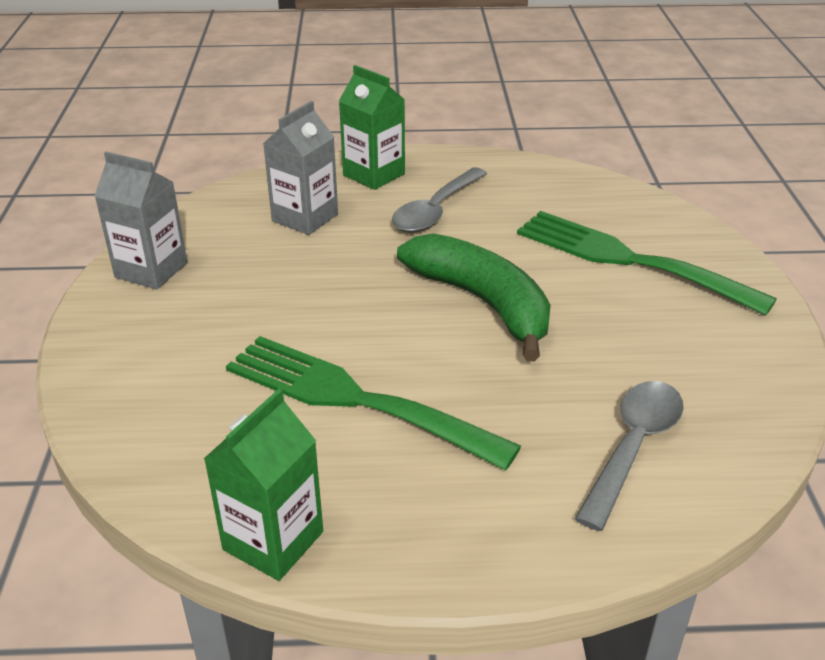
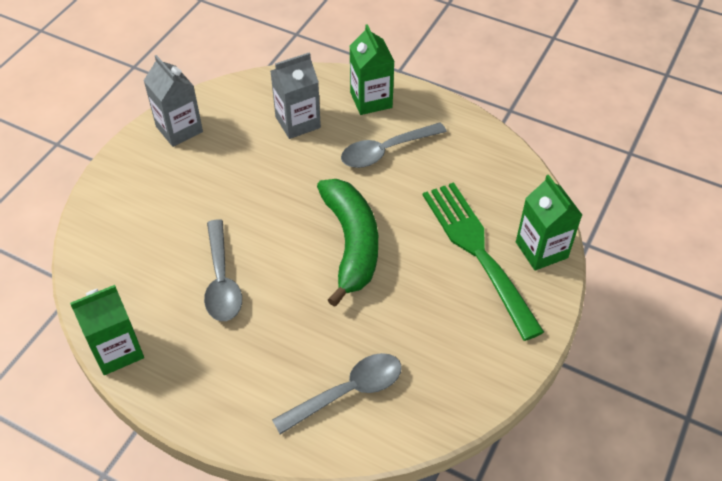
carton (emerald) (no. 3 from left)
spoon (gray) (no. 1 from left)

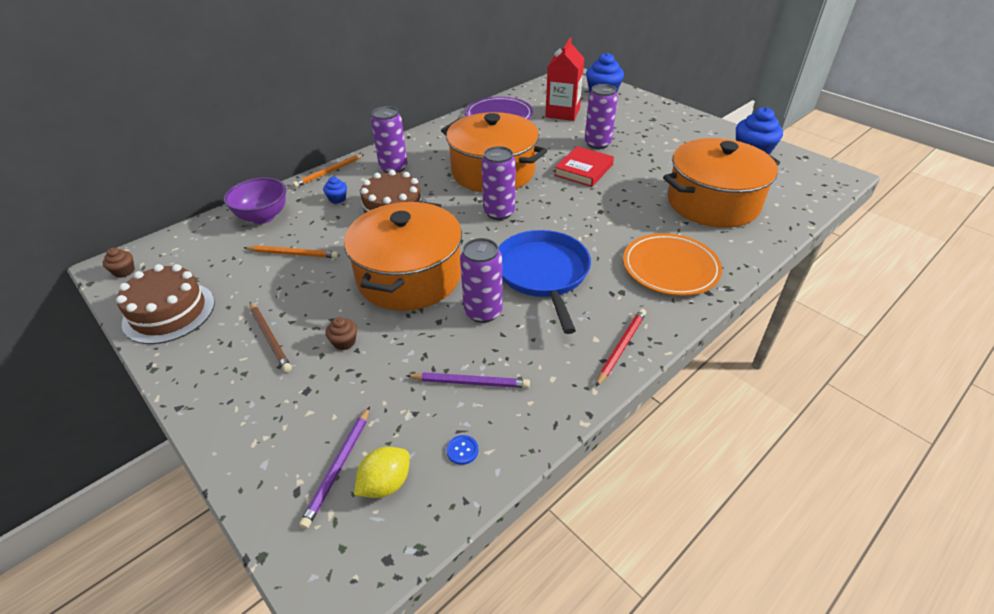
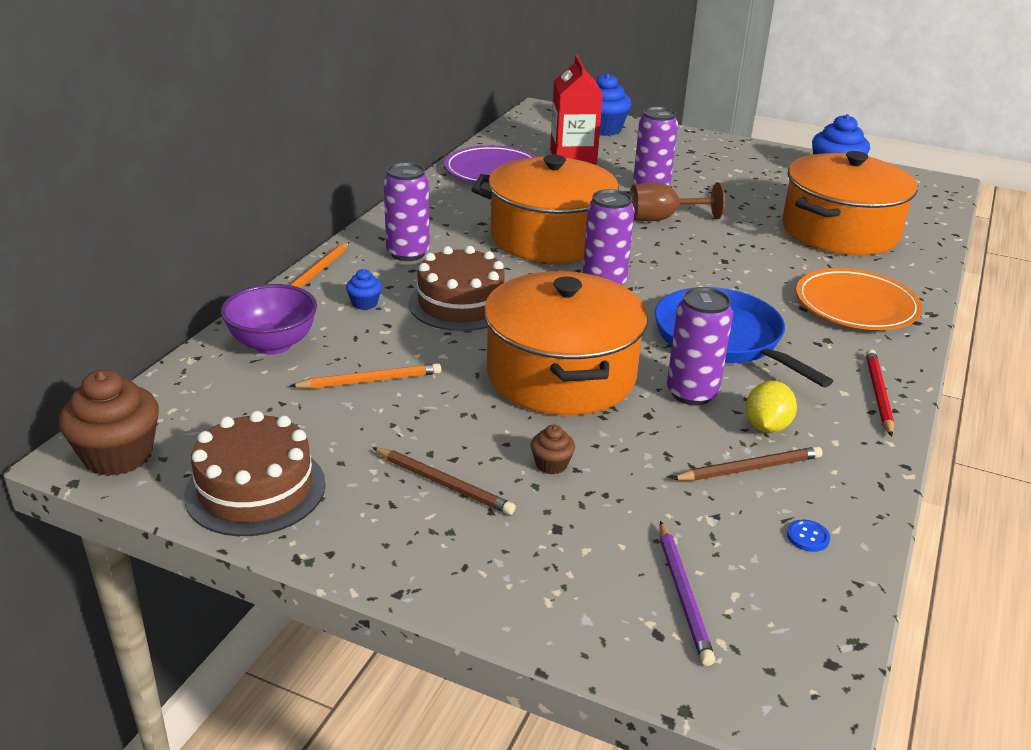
lemon (bright yellow)
goblet (dark brown)
lead pencil (dark brown) (no. 2 from left)
muffin (dark brown) (no. 1 from left)

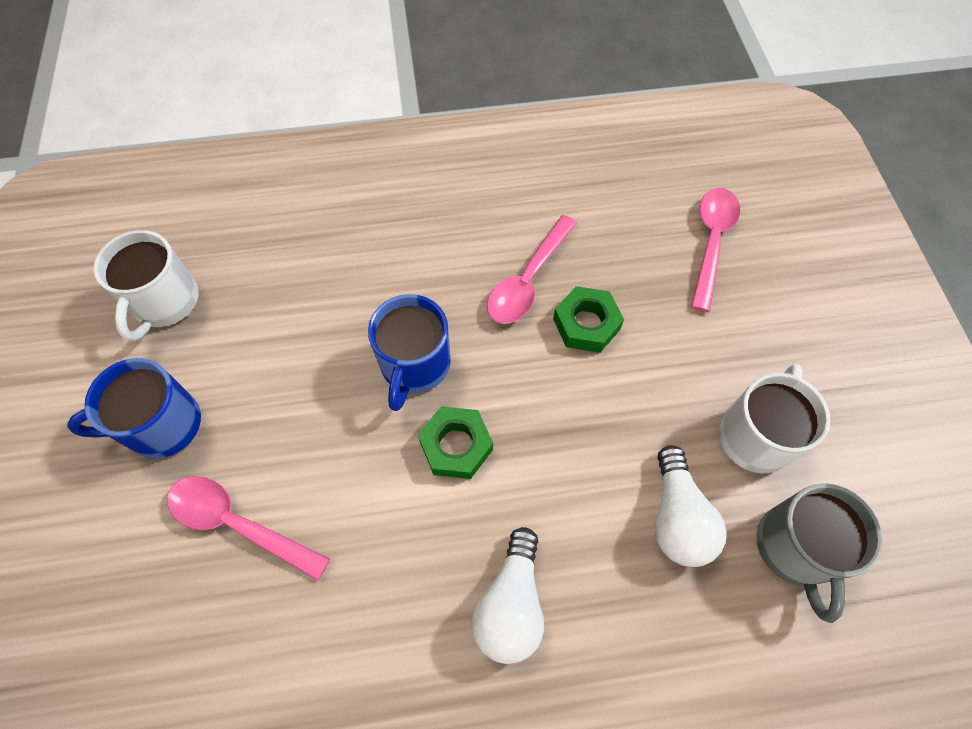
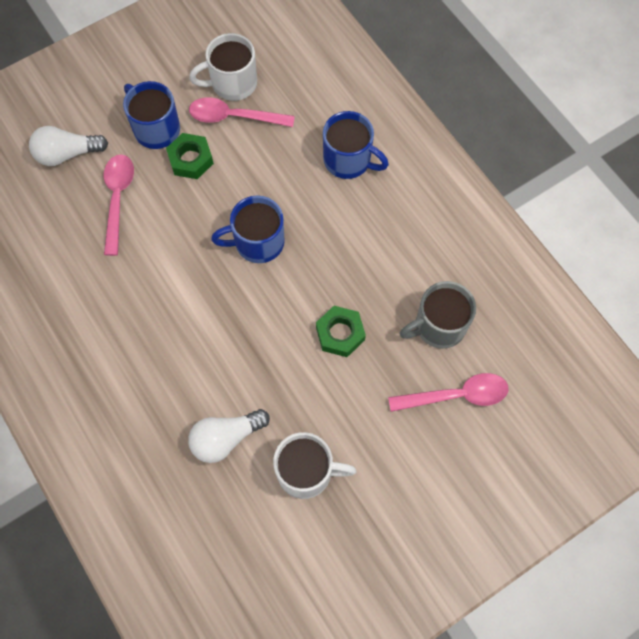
mug (cobalt) (no. 3 from left)
nut (emerald) (no. 1 from left)
light bulb (pure white) (no. 1 from left)
spoon (pink) (no. 2 from left)
mug (gray)

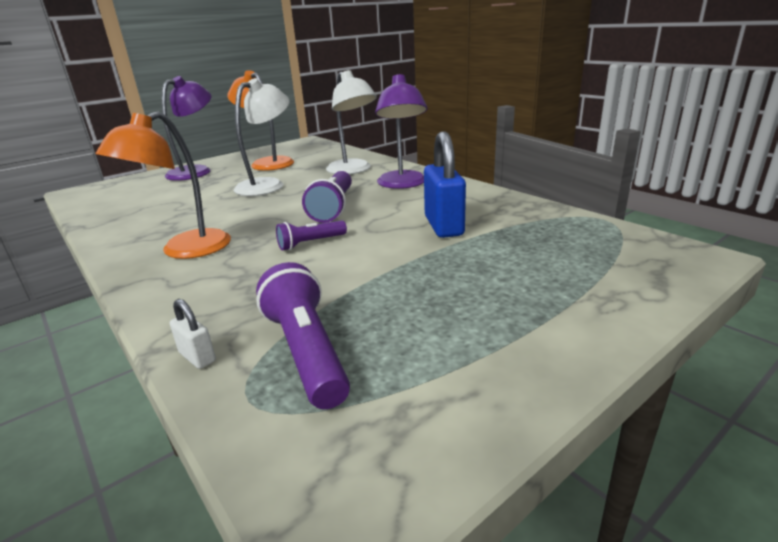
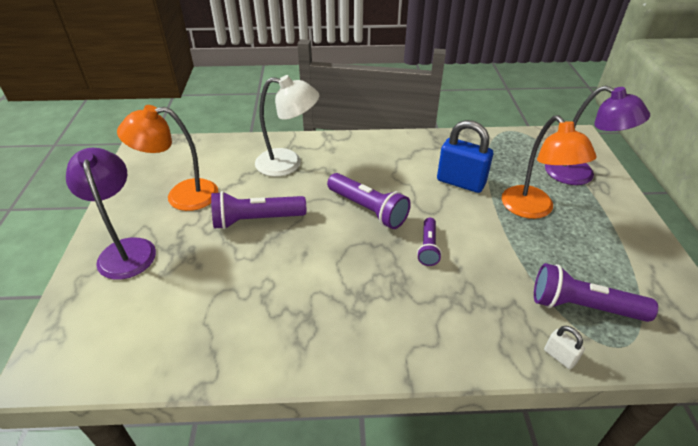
desk lamp (bright orange) (no. 2 from left)
desk lamp (purple) (no. 2 from left)
torch (purple) (no. 1 from left)
lock (pure white)

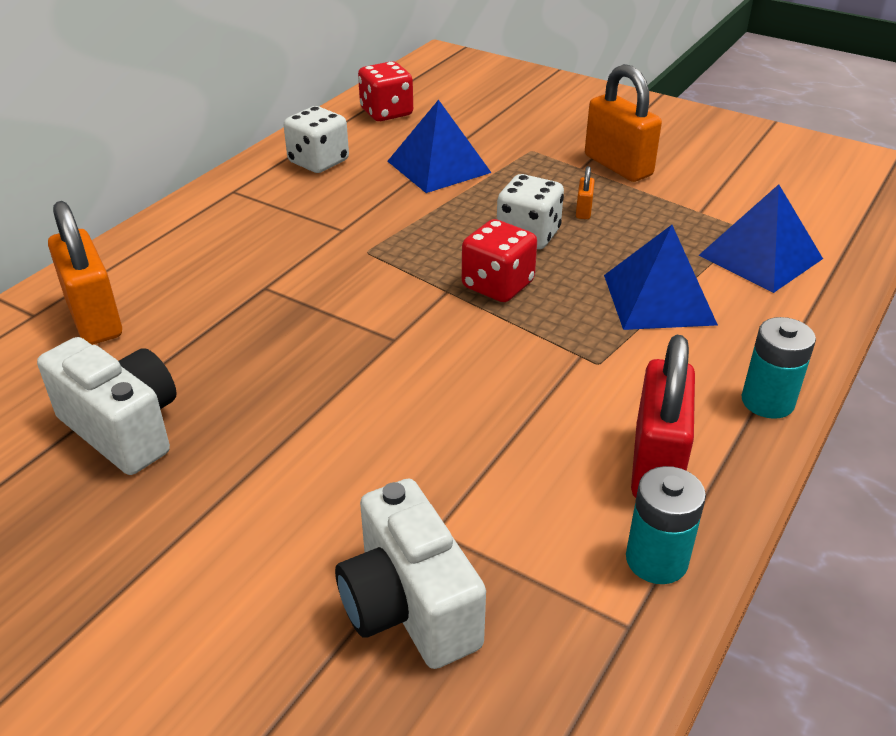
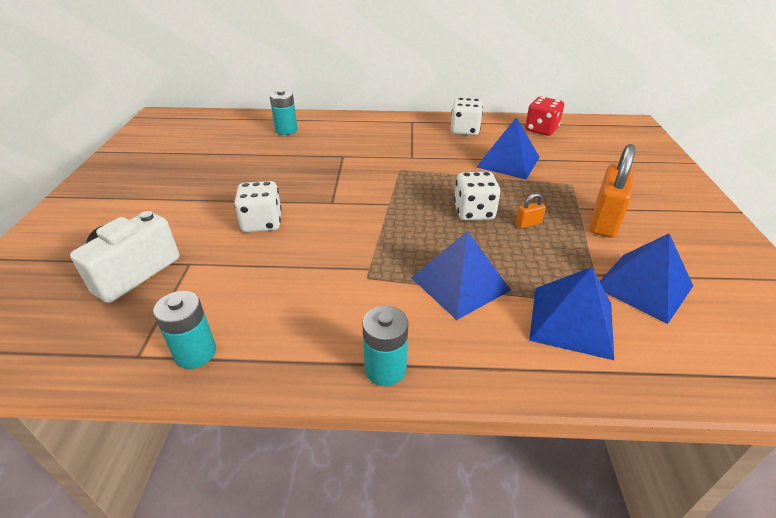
compact camera (pure white) (no. 1 from left in the first image)
die (red) (no. 2 from left in the first image)
lock (red)
die (pure white) (no. 1 from left)
solid pyramid (cobalt) (no. 4 from left)
battery (turquoise) (no. 2 from left)

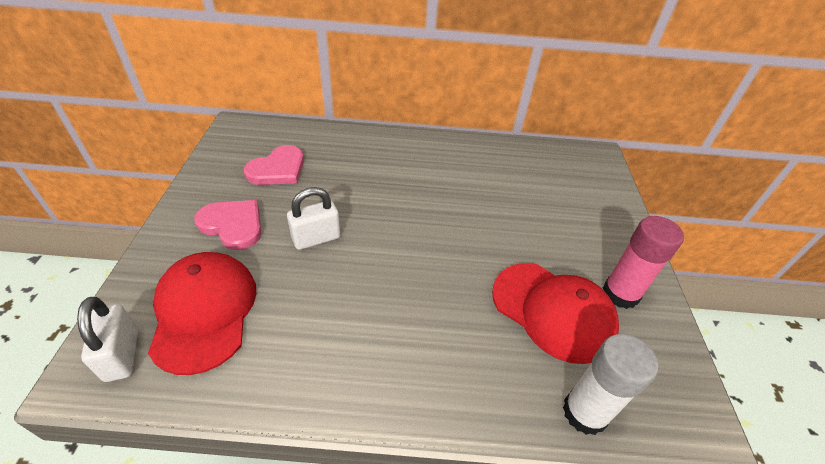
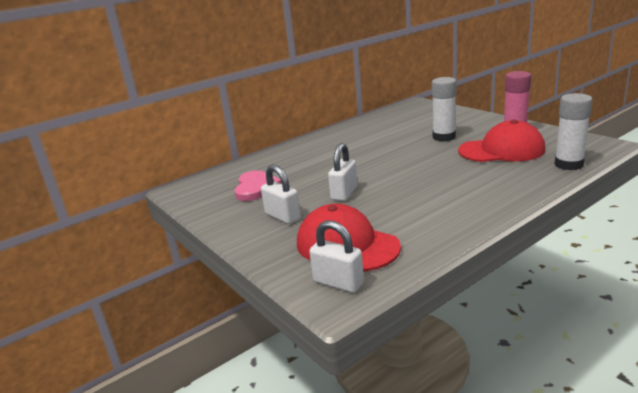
glue stick (pure white) (no. 1 from left)
lock (pure white) (no. 1 from left)

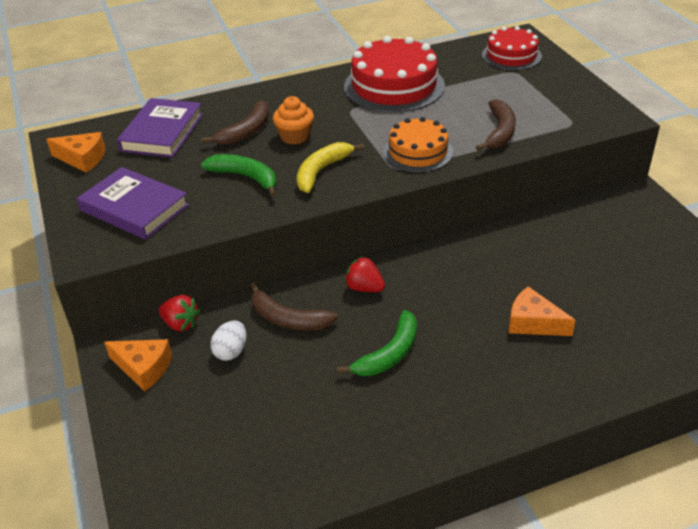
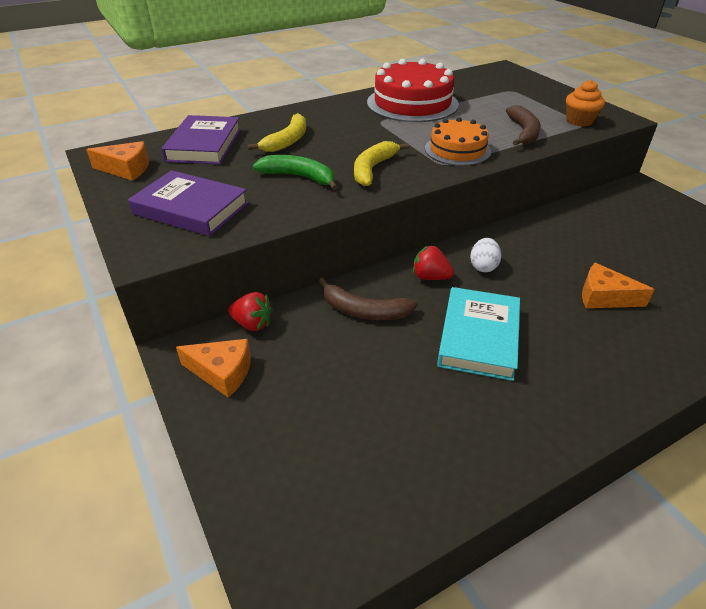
cake (red) (no. 2 from left in the first image)
egg shape (pure white)
muffin (bright orange)
hardback (turquoise)
banana (bright yellow) (no. 1 from left)

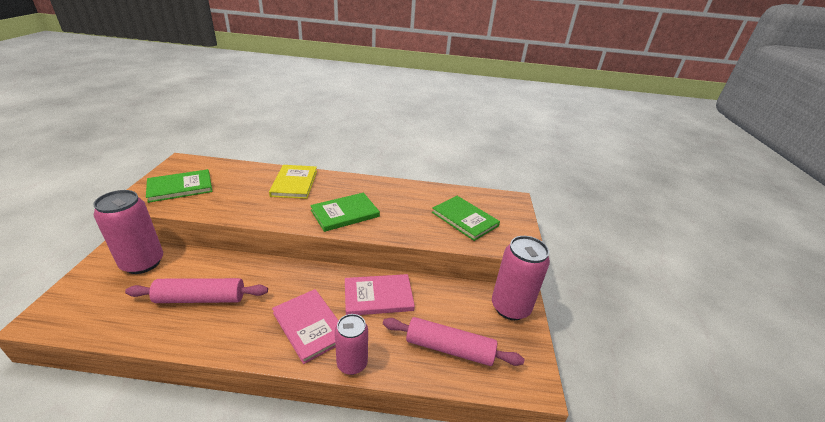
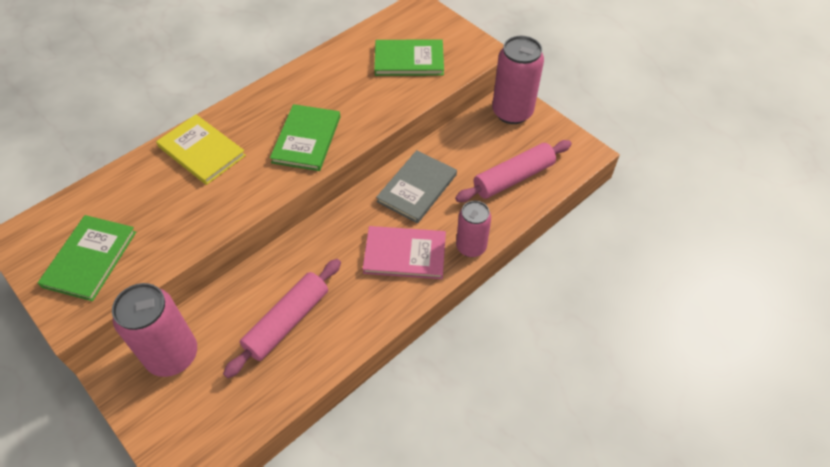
hardback (gray)

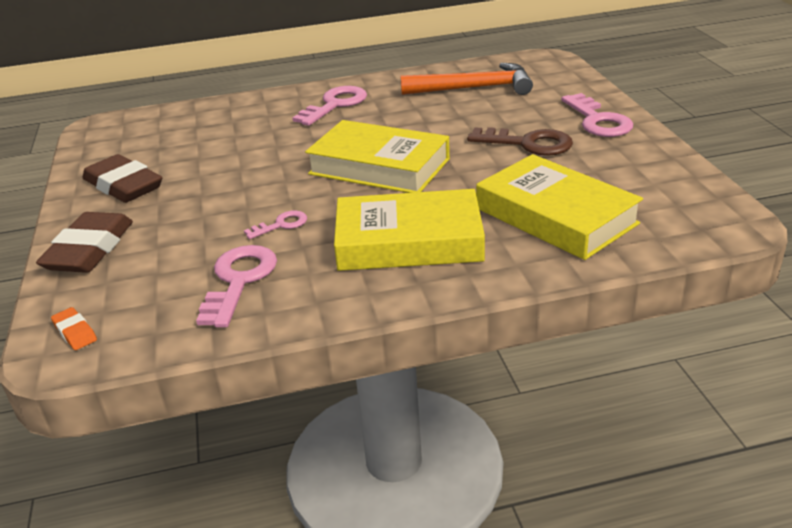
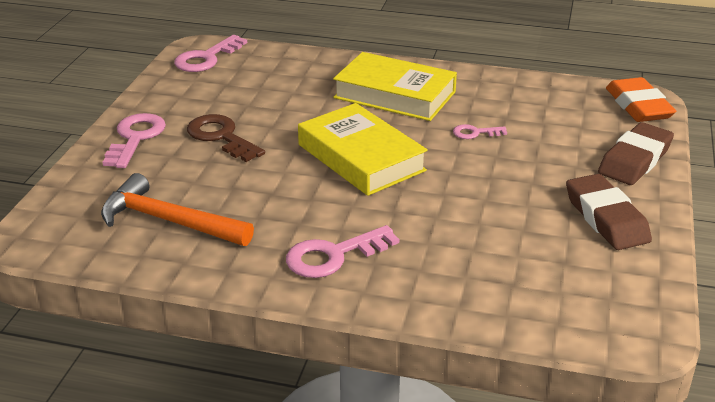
hardback (bright yellow) (no. 3 from left in the first image)
latchkey (pink) (no. 2 from left)
pencil eraser (bright orange)

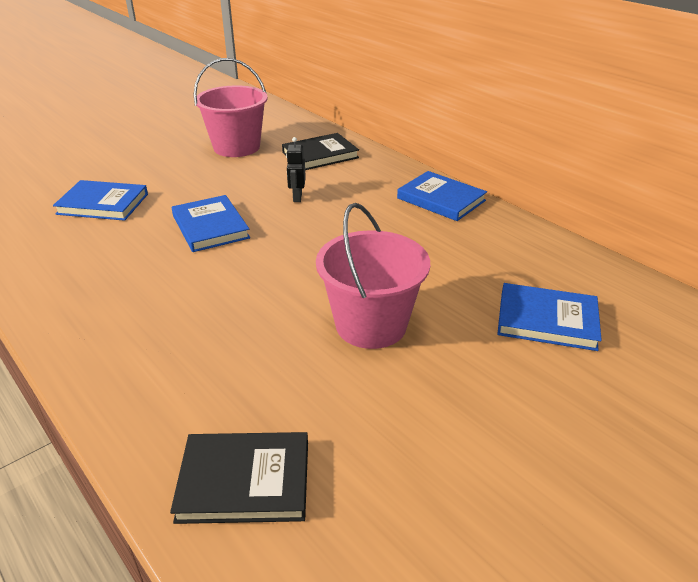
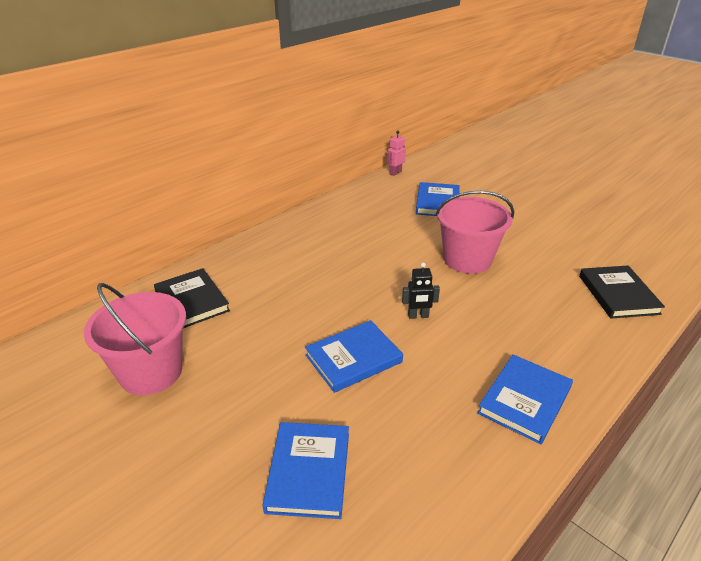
robot (pink)
robot (jet-black)
hardback (cobalt) (no. 4 from left)

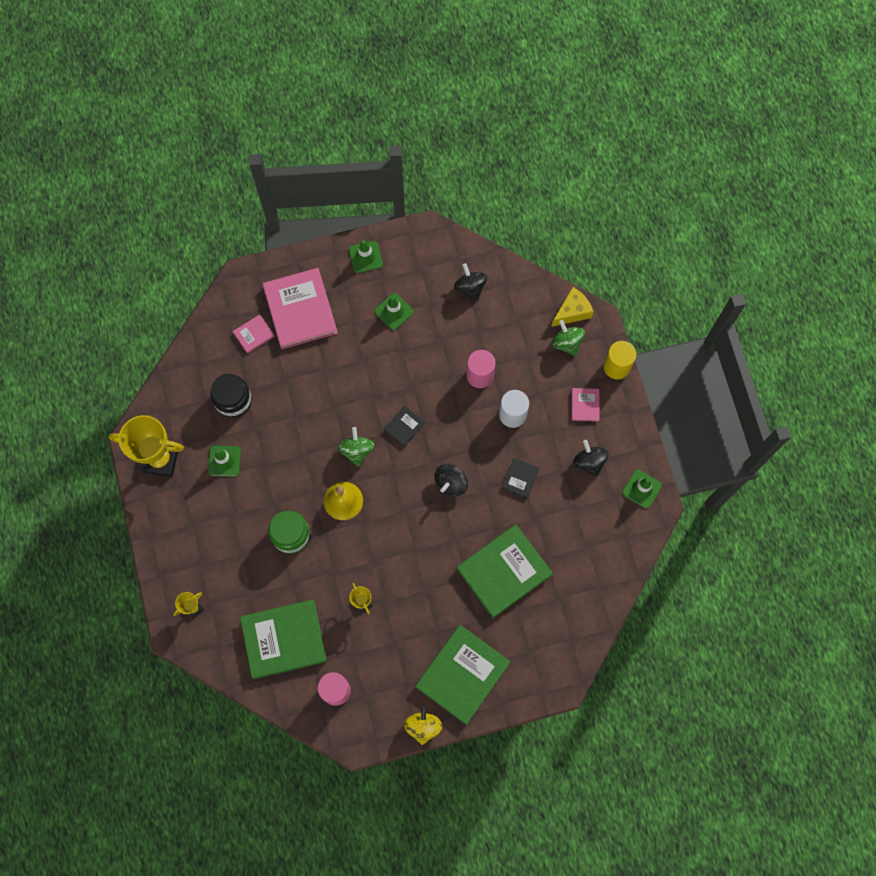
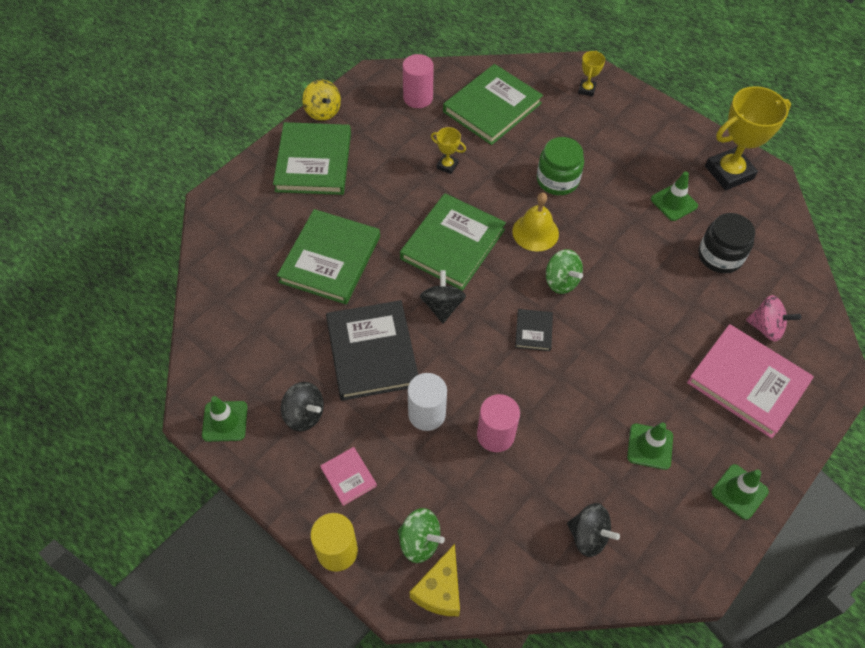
hardback (emerald) (no. 3 from left)
spinning top (pink)
hardback (jet-black) (no. 1 from left)

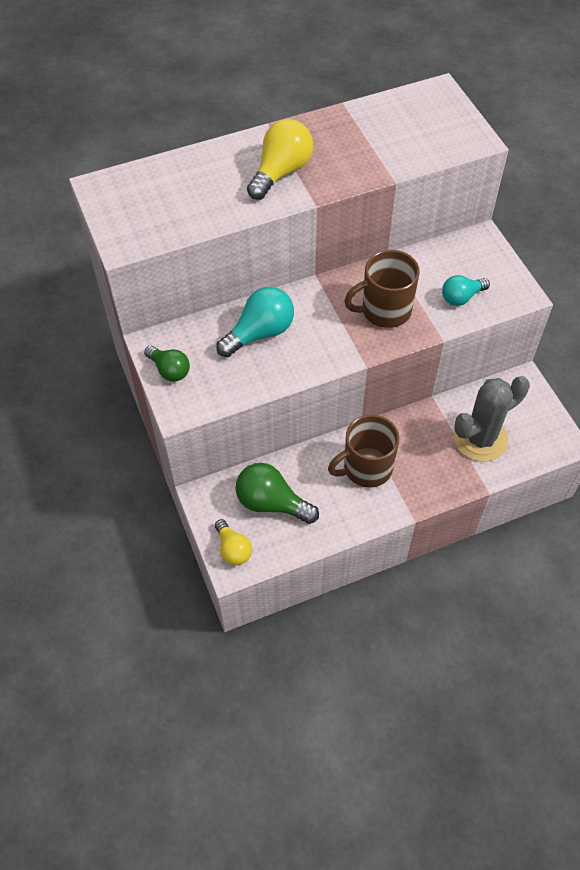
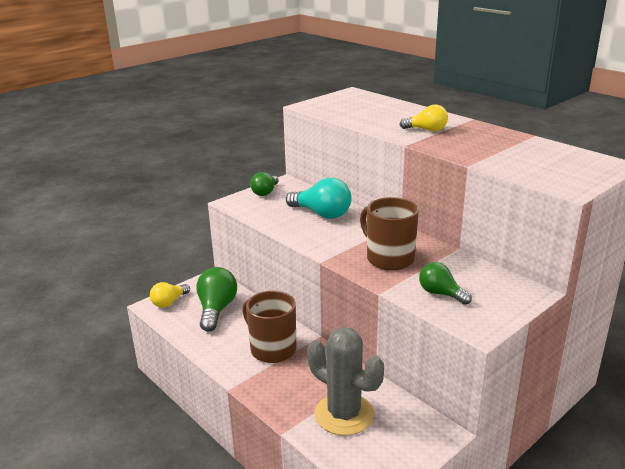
light bulb (emerald) (no. 3 from left)
light bulb (bright yellow) (no. 2 from left)

